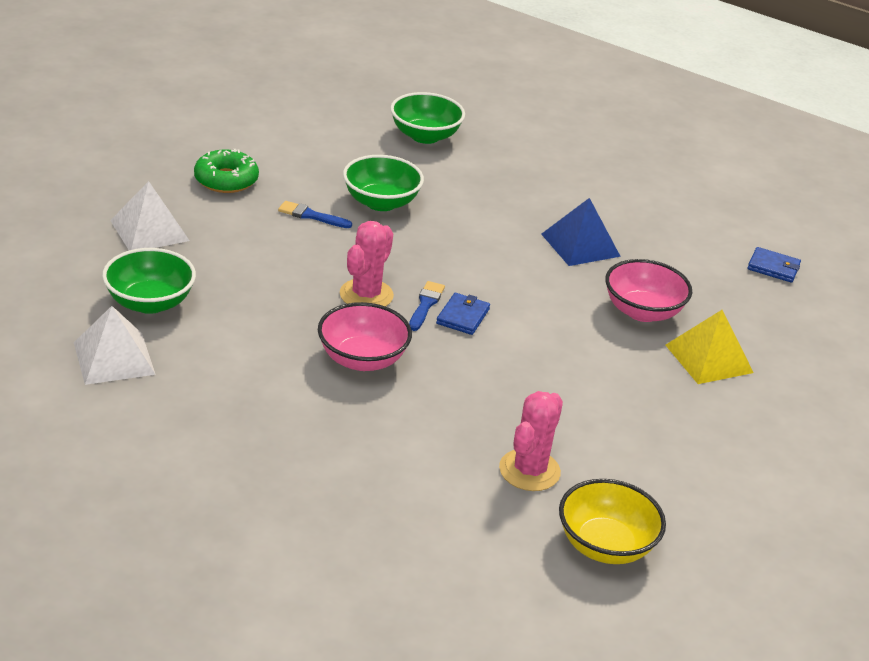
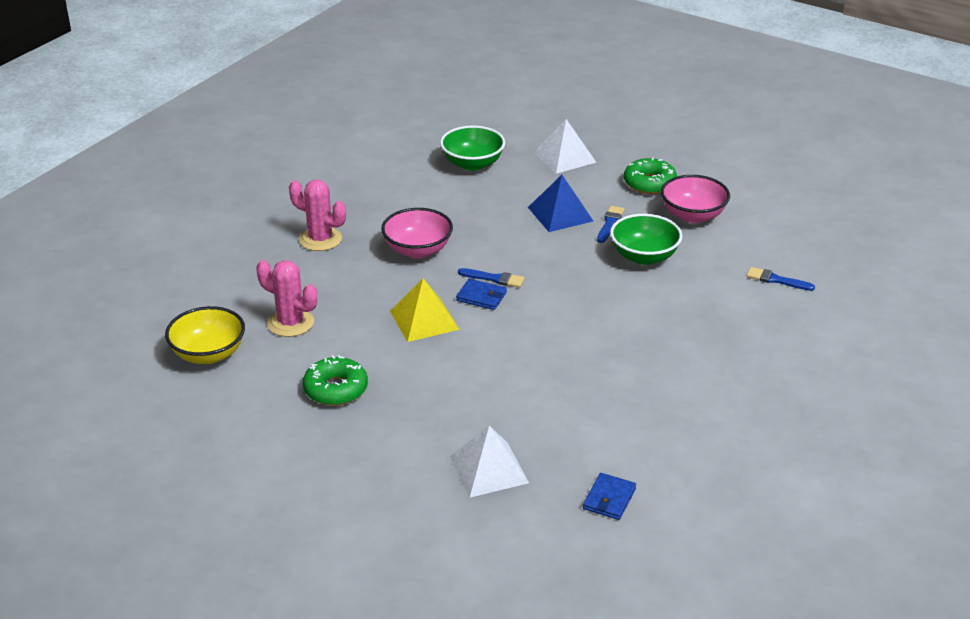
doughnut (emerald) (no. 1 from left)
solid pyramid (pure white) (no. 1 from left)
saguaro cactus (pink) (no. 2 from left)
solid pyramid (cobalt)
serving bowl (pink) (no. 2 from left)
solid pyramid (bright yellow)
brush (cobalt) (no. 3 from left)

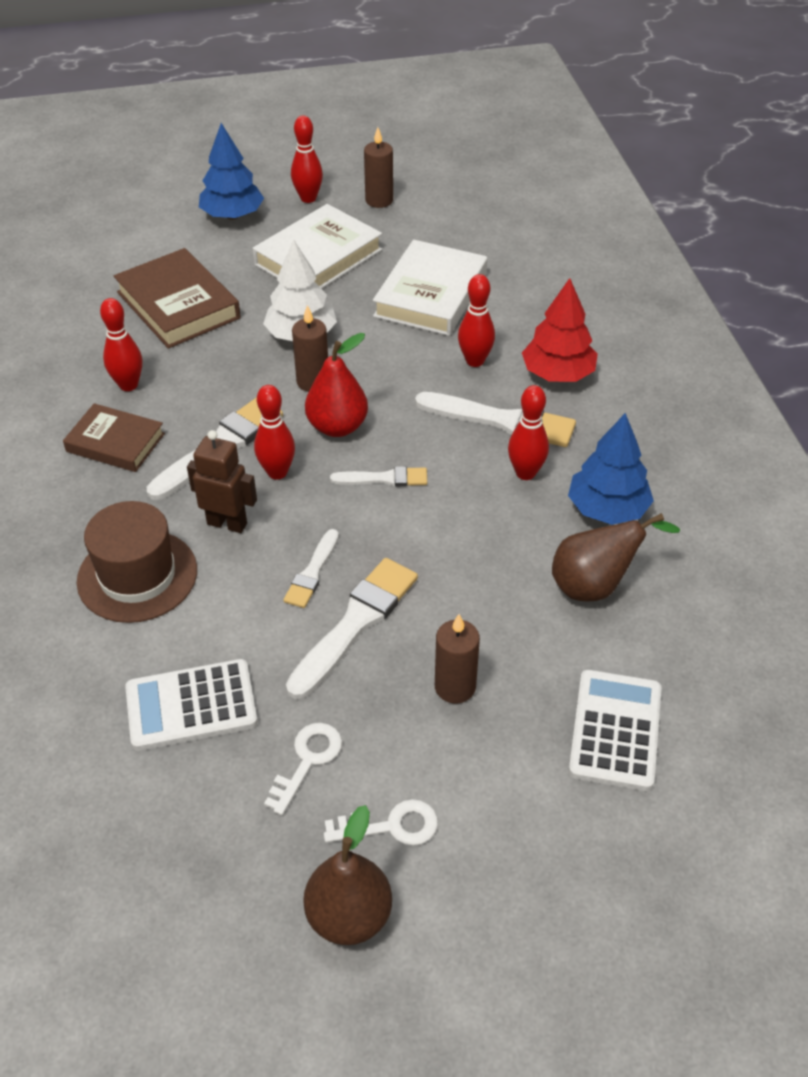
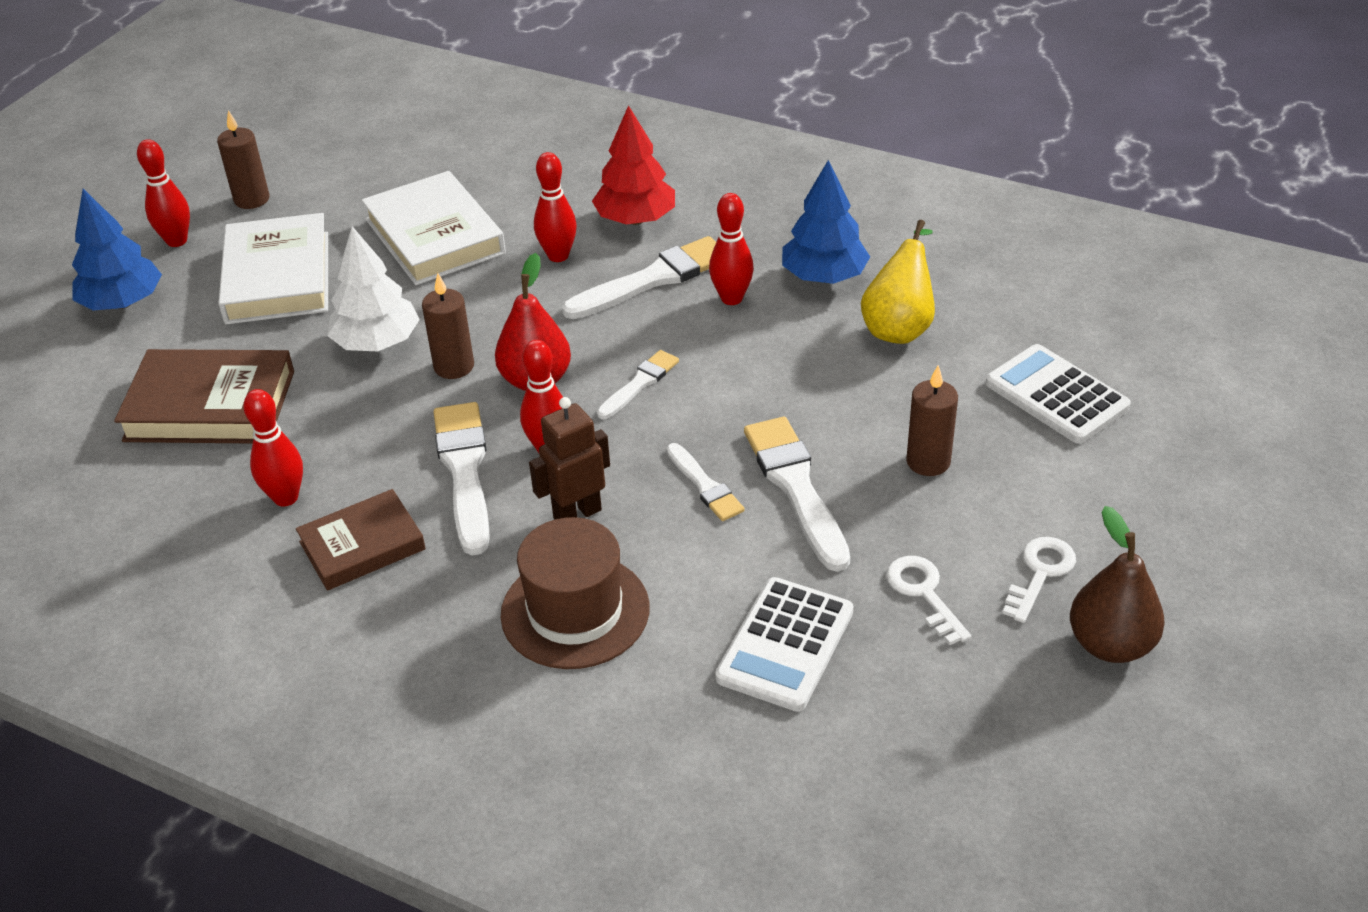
toy pear (bright yellow)

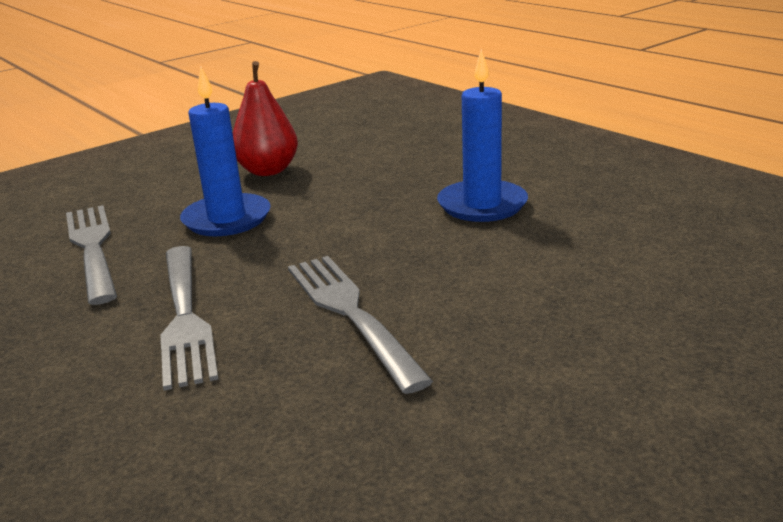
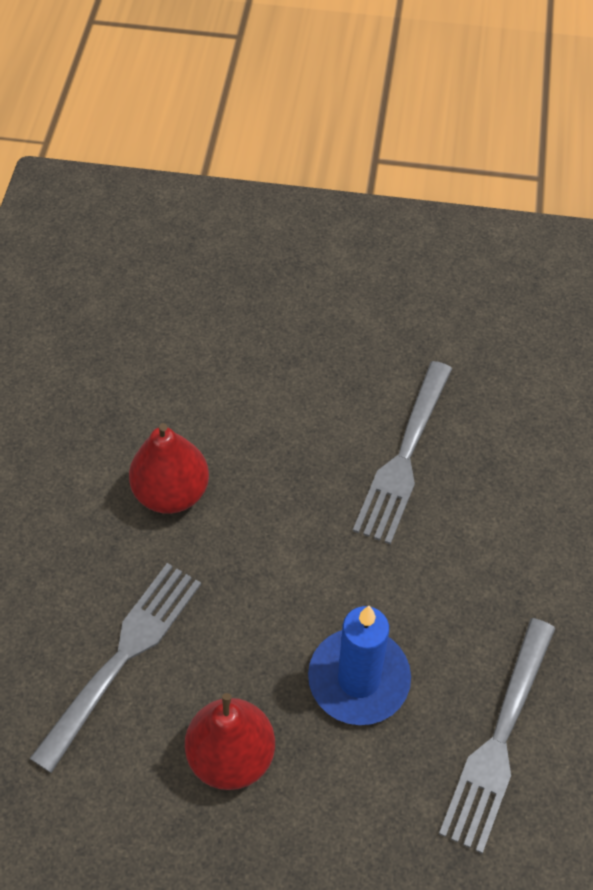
fork (gray) (no. 1 from left)
toy pear (red) (no. 1 from left)

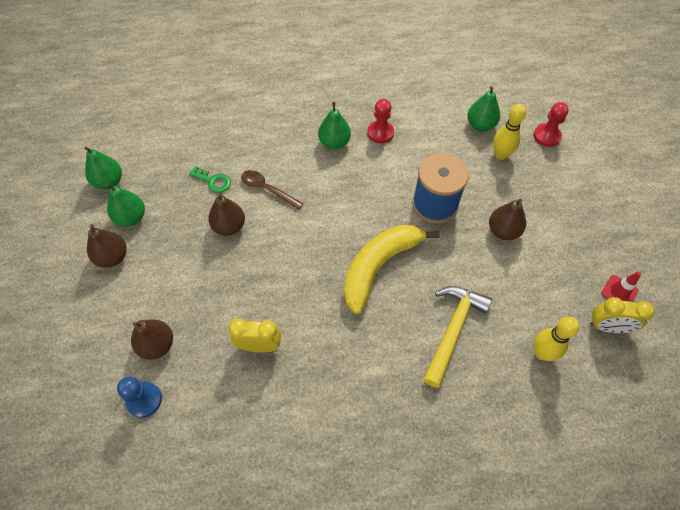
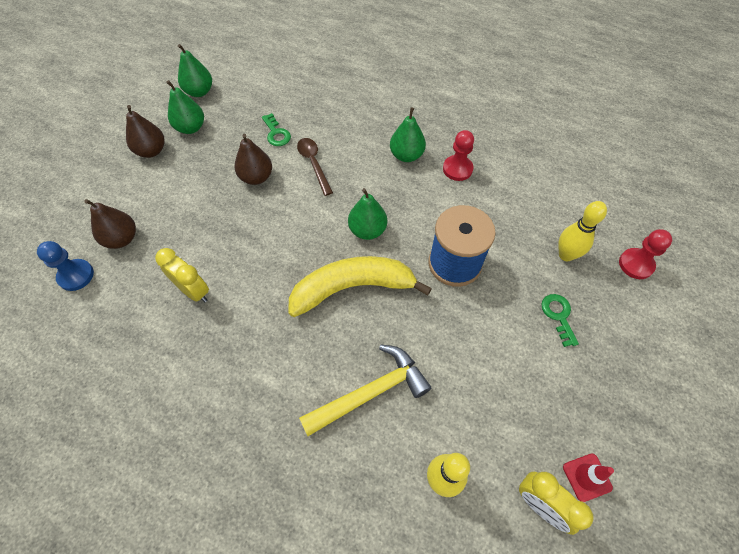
toy pear (dark brown) (no. 4 from left in the first image)
latchkey (emerald) (no. 2 from left)
toy pear (emerald) (no. 3 from left)

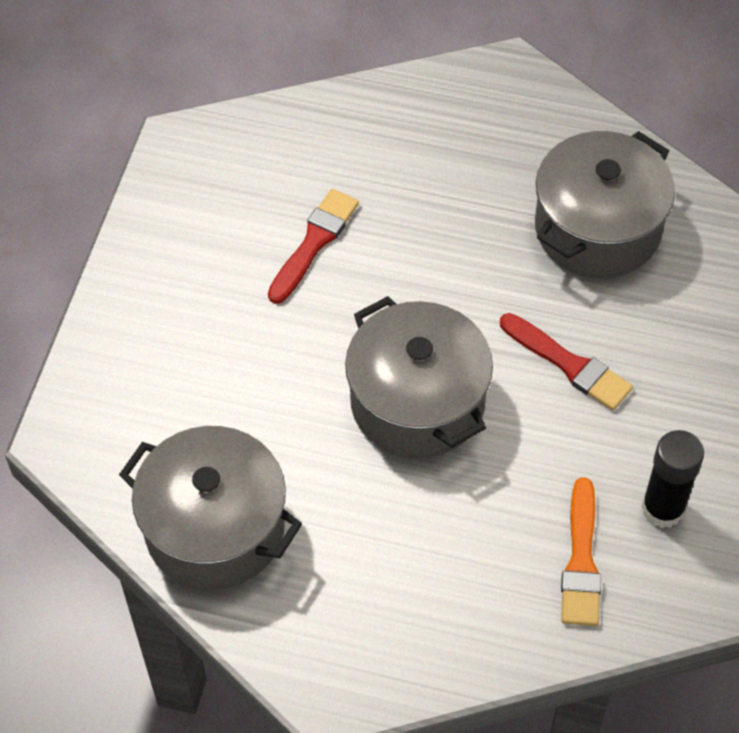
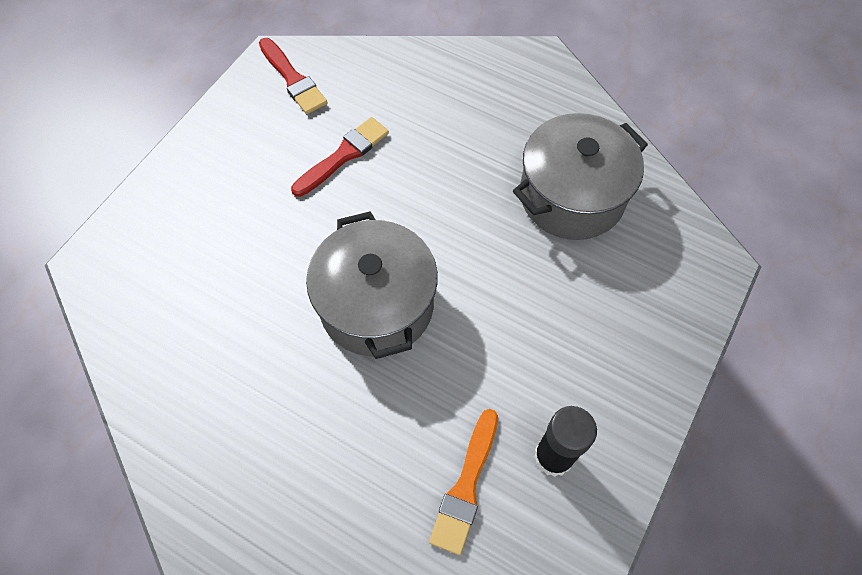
cooking pot (gray) (no. 1 from left in the first image)
brush (red) (no. 1 from left)

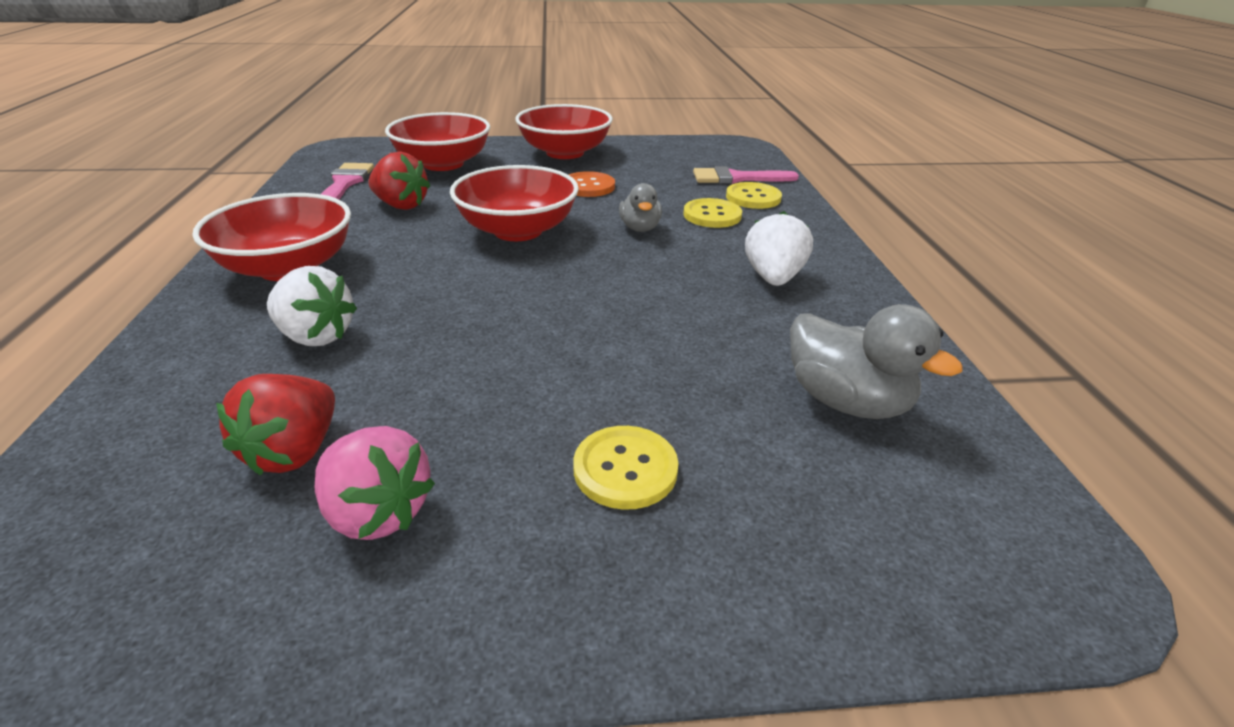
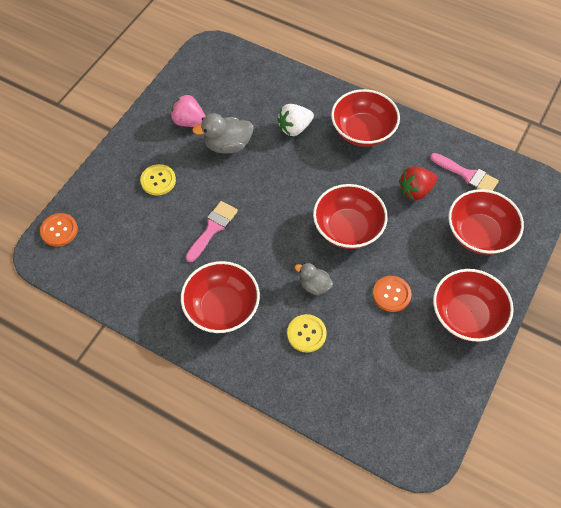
strawberry (red) (no. 1 from left in the first image)
shirt button (bright yellow) (no. 3 from left in the first image)
shirt button (bright orange) (no. 1 from left)
brush (pink) (no. 1 from left)
duck (gray) (no. 1 from left)
serving bowl (red) (no. 1 from left)
strawberry (pink)

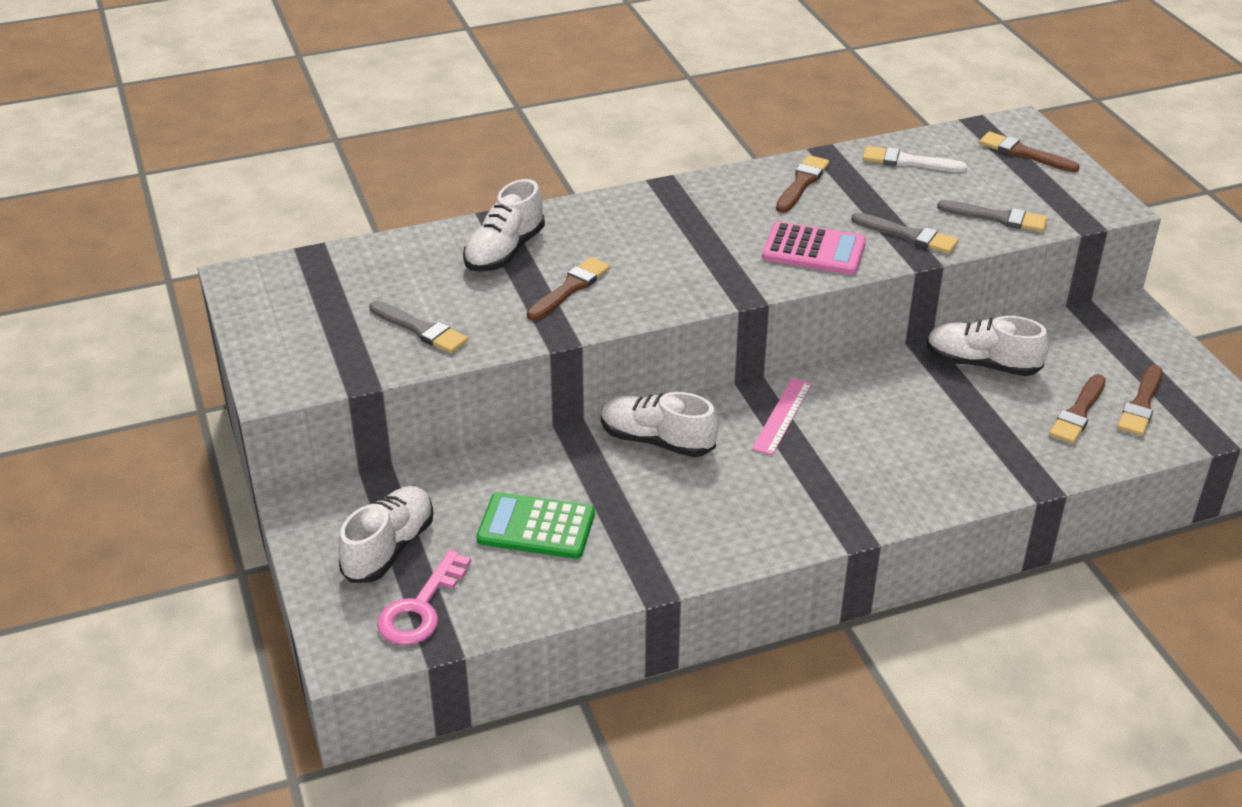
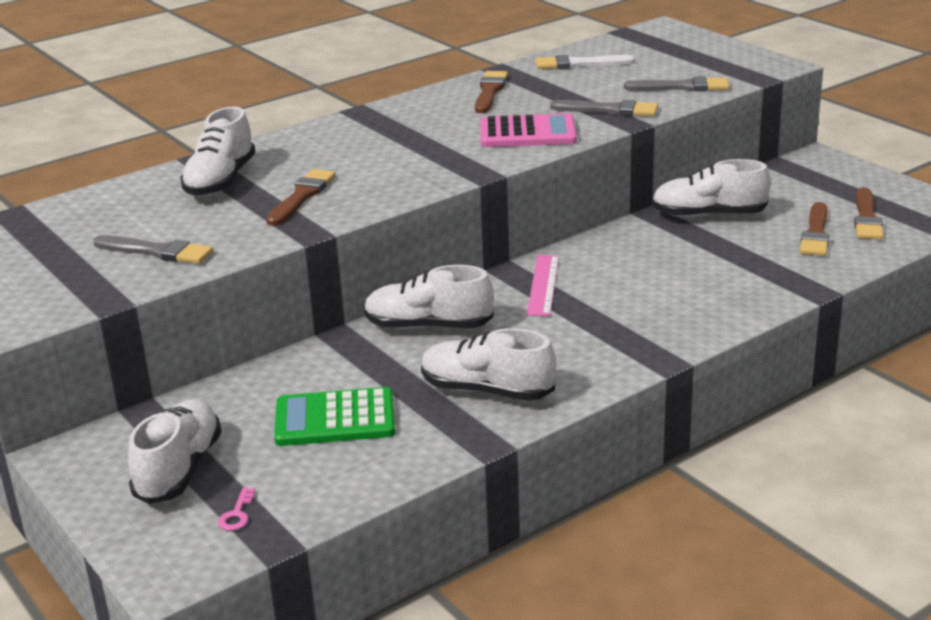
brush (dark brown) (no. 3 from left in the first image)
shoe (pure white) (no. 4 from left)
latchkey (pink)

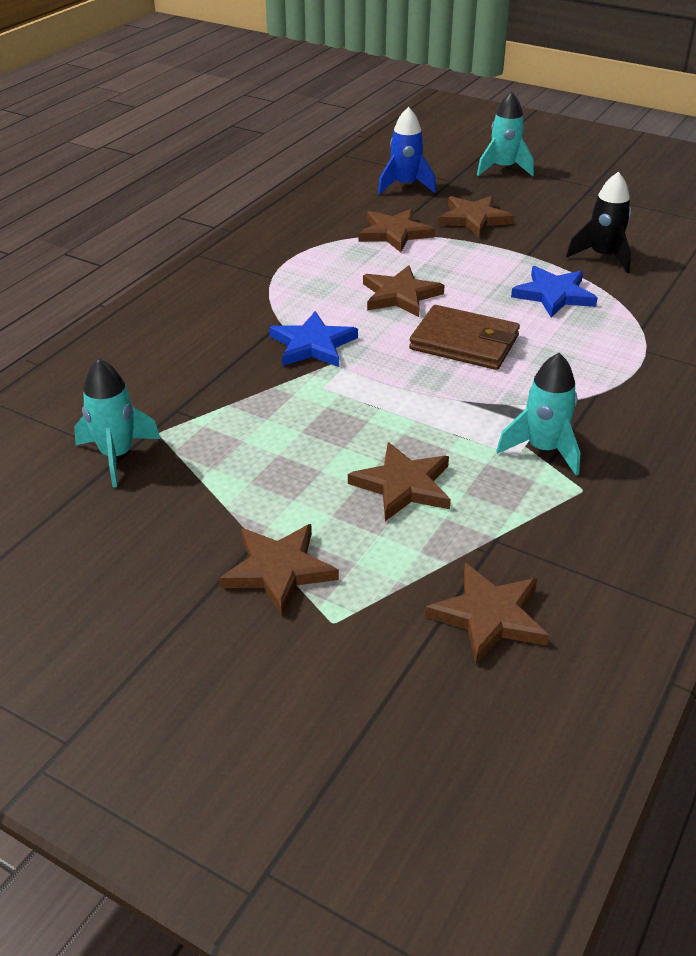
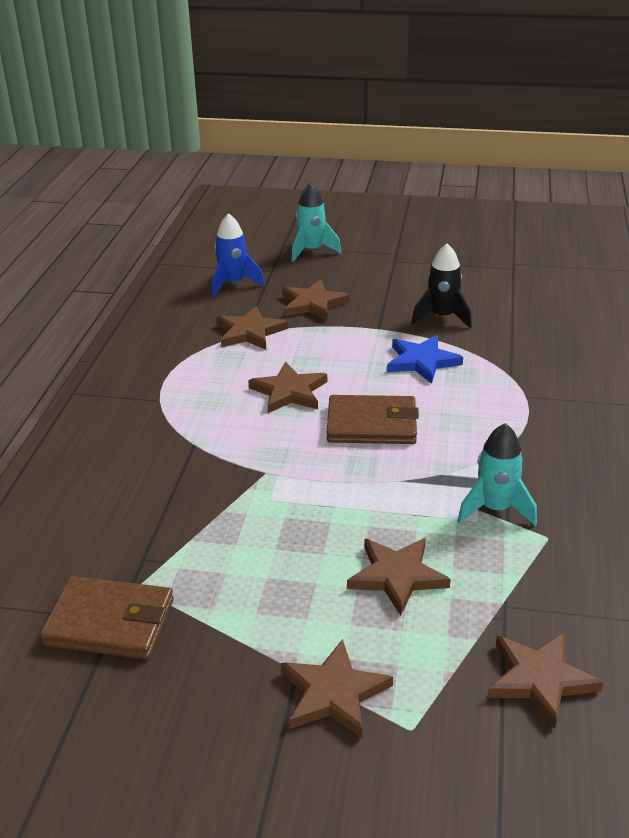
star (cobalt) (no. 1 from left in the first image)
billfold (dark brown) (no. 1 from left)

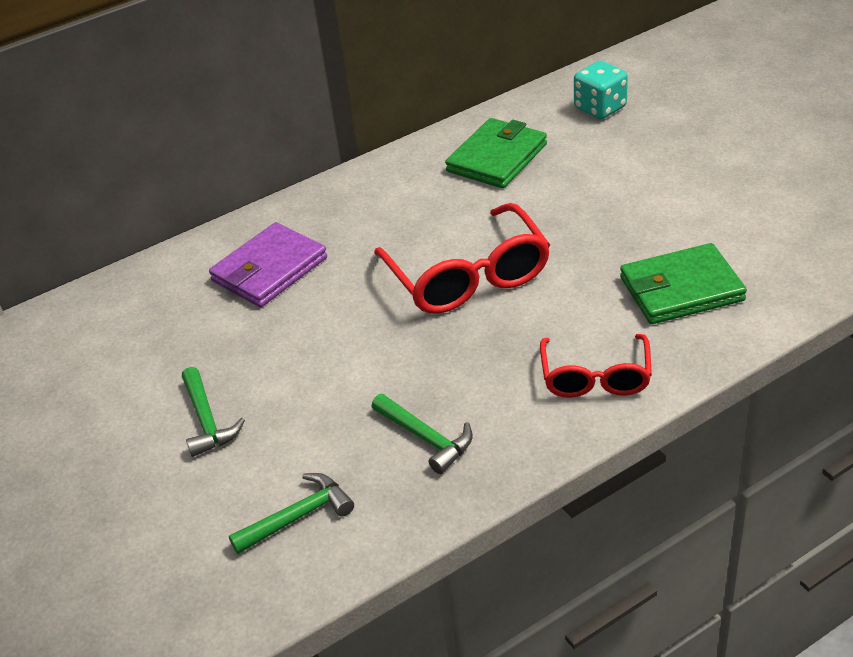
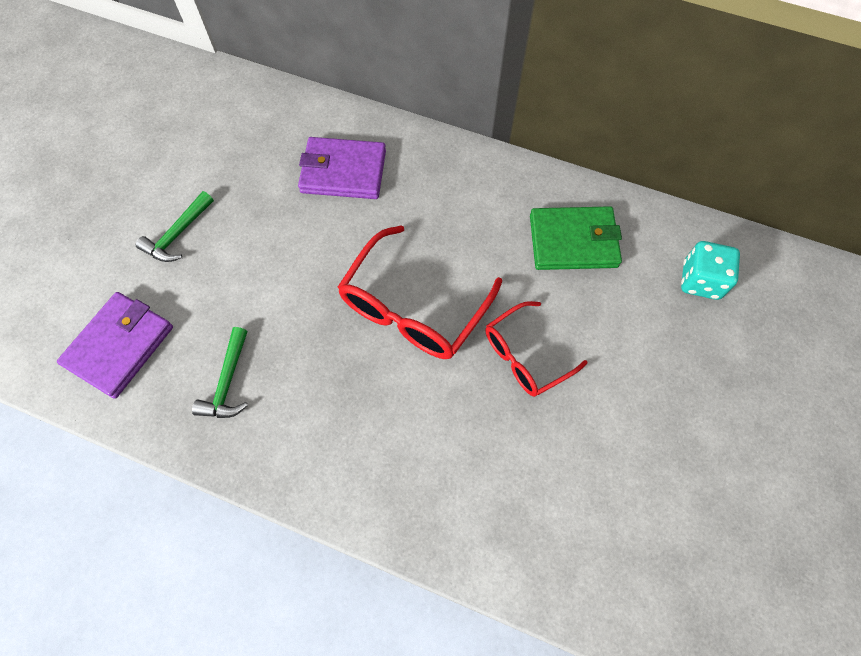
billfold (emerald) (no. 2 from left in the first image)
spectacles (red) (no. 2 from left)
billfold (purple) (no. 1 from left)

